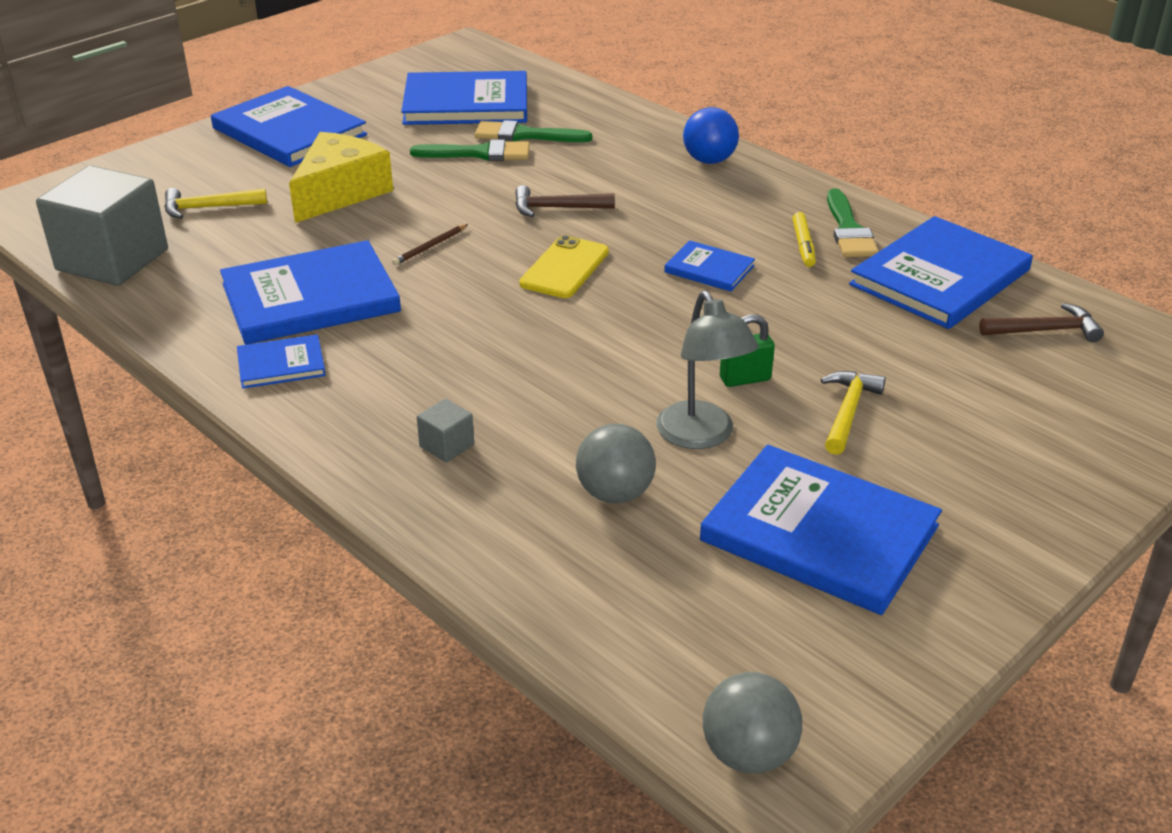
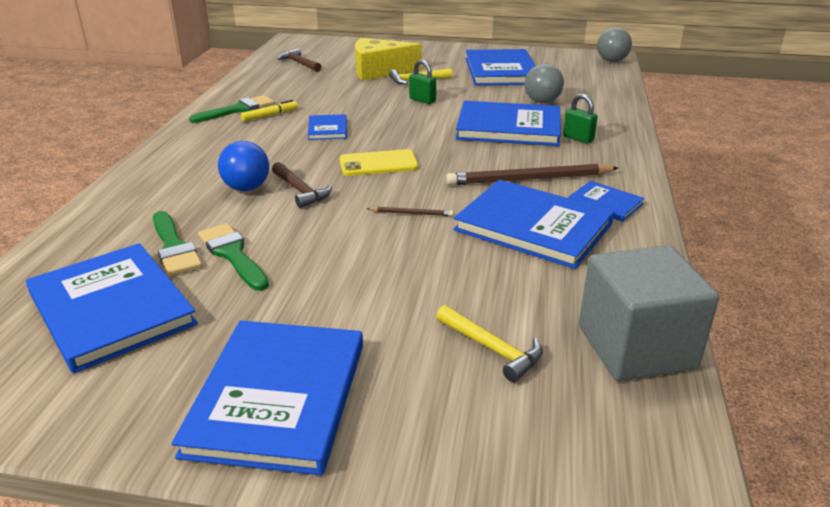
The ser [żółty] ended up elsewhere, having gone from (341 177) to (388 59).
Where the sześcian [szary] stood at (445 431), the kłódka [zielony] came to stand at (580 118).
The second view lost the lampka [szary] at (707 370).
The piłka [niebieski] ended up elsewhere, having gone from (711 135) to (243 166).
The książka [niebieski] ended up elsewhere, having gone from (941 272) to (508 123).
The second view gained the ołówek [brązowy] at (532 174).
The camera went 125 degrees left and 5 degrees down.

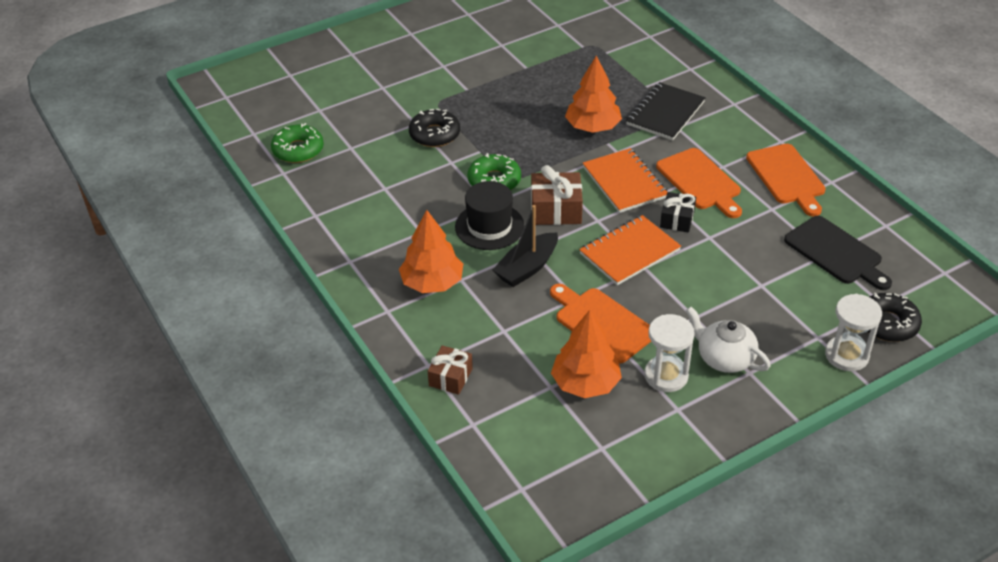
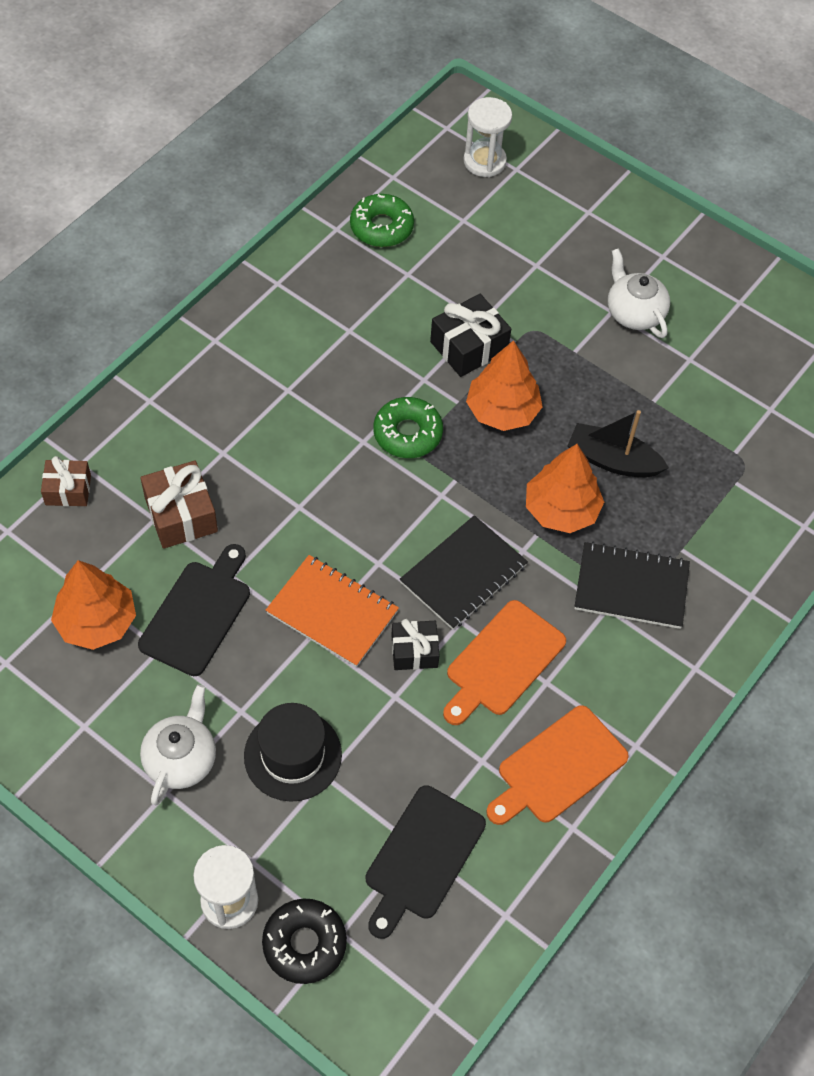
The drzewko [pomarańczowy] ended up elsewhere, having gone from (431 251) to (504 385).
Where the donut [czarny] stood at (434 128), the prezent [czarny] came to stand at (470 335).
The kapelusz [czarny] ended up elsewhere, having gone from (489 215) to (293 752).
The łódka [czarny] ended up elsewhere, having gone from (525 246) to (618 443).
The prezent [brązowy] ended up elsewhere, having gone from (557 195) to (179 504).
What was the deska do krojenia [pomarańczowy] at (600 324) turned into the deska do krojenia [czarny] at (194 610).
What was the zeszyt [pomarańczowy] at (625 180) turned into the zeszyt [czarny] at (464 572).
The klepsydra [biały] ended up elsewhere, having gone from (669 353) to (488 137).
The second view gained the imbryk [biały] at (639 293).
The camera went 65 degrees right and 15 degrees up.

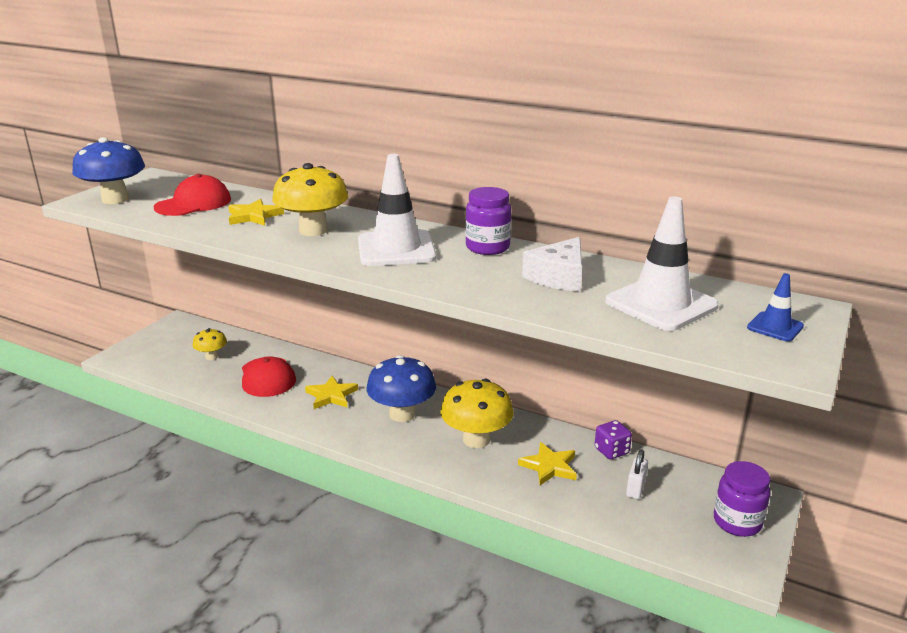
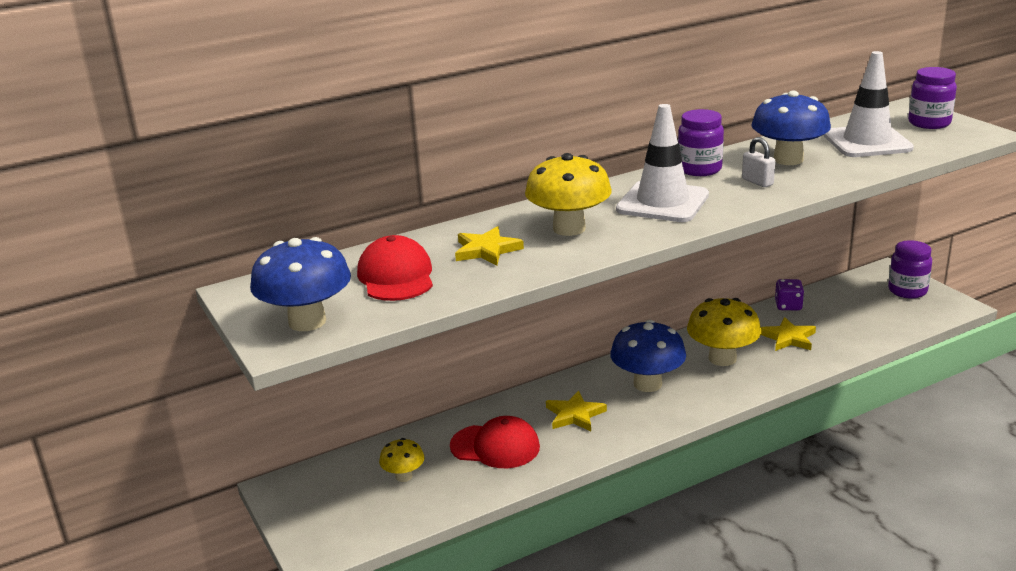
Where the ser [biały] stood at (552 264), the grzyb [niebieski] came to stand at (791 128).
The kłódka [biały] ended up elsewhere, having gone from (637 474) to (758 162).
Where the pachołek [niebieski] stood at (775 307), the słoik [fioletowy] came to stand at (932 98).
The camera went 55 degrees left and 0 degrees up.

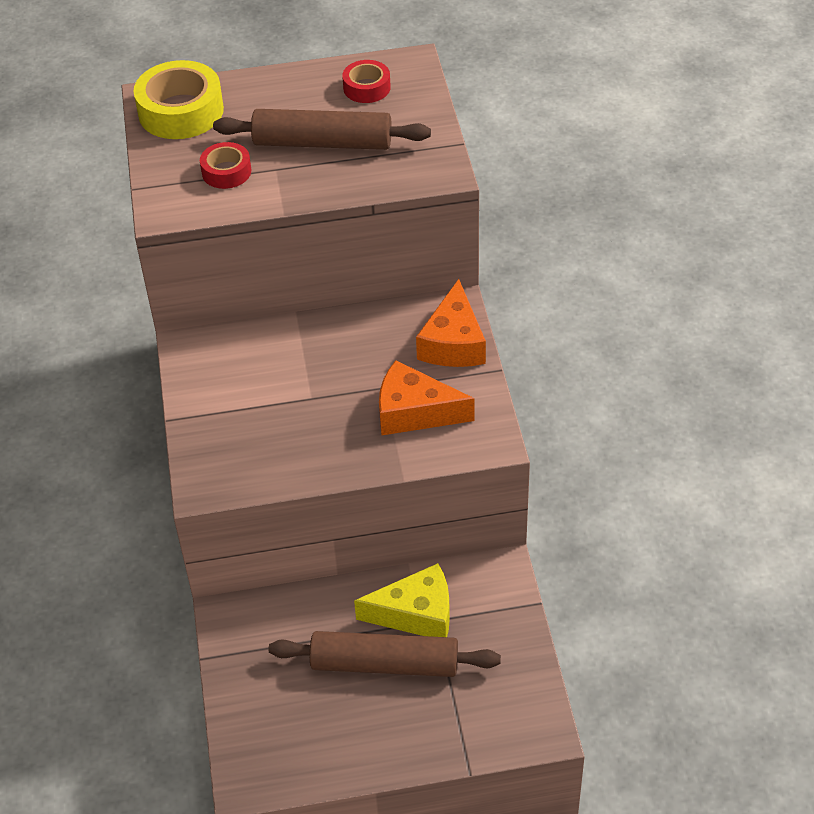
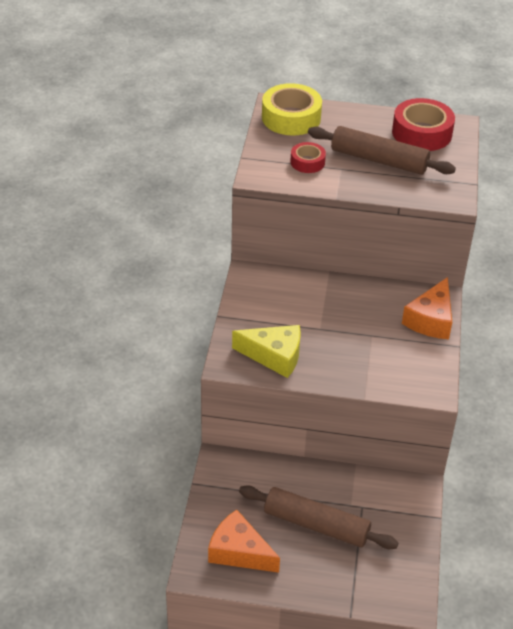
The size of the taśma klejąca [czerwony] at (366 81) changed by a factor of 1.79.
The ser [żółty] ended up elsewhere, having gone from (402 600) to (266 351).
The ser [pomarańczowy] ended up elsewhere, having gone from (427 397) to (244 541).
The camera went 15 degrees right and 5 degrees down.

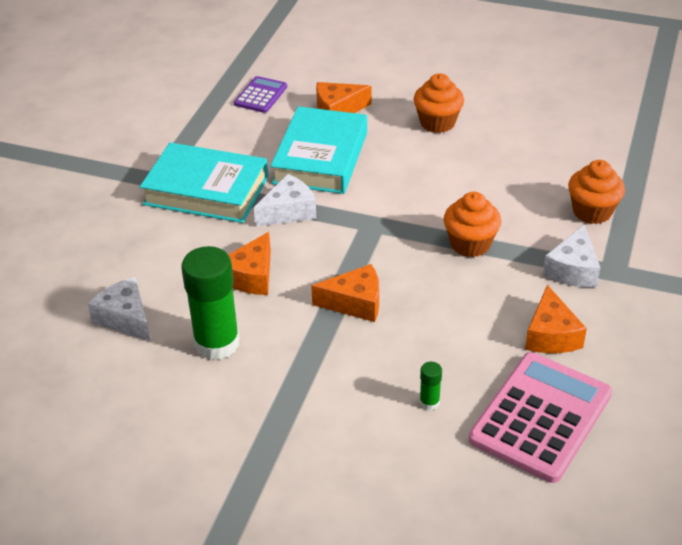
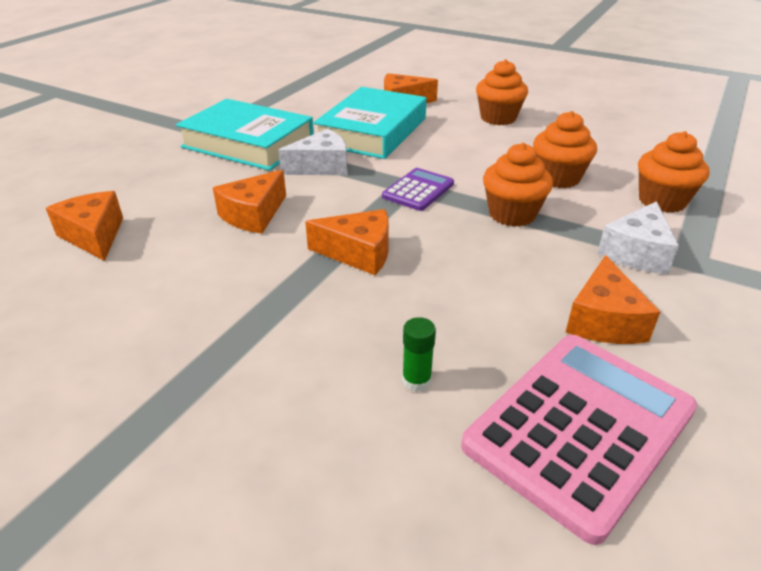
What was the ser [biały] at (119 309) turned into the ser [pomarańczowy] at (84 226).
The second view lost the klej w sztyfcie [zielony] at (210 303).
The kalkulator [fioletowy] ended up elsewhere, having gone from (260 94) to (418 189).
The second view gained the muffinka [pomarańczowy] at (565 149).
The camera went 10 degrees right and 5 degrees down.

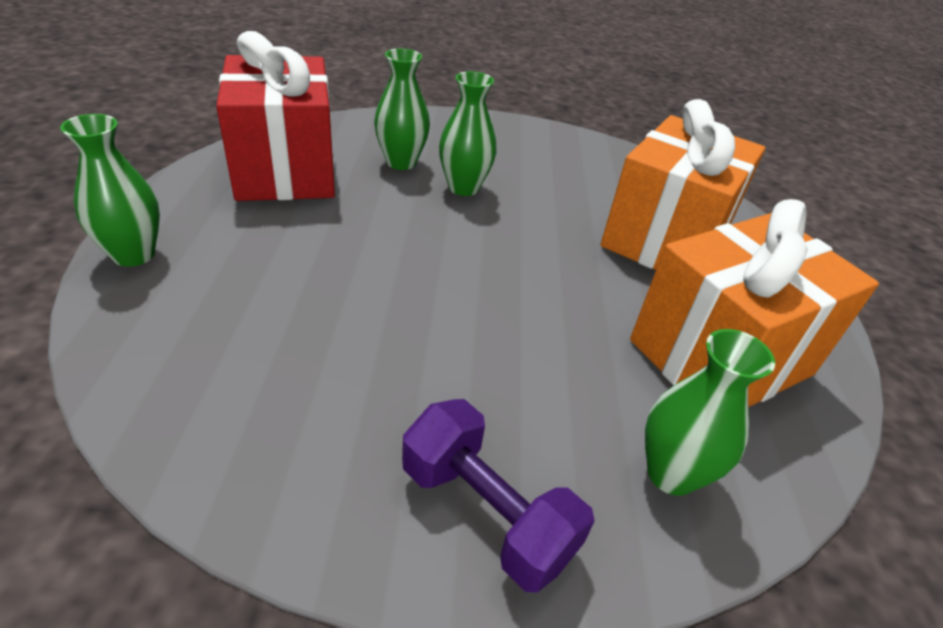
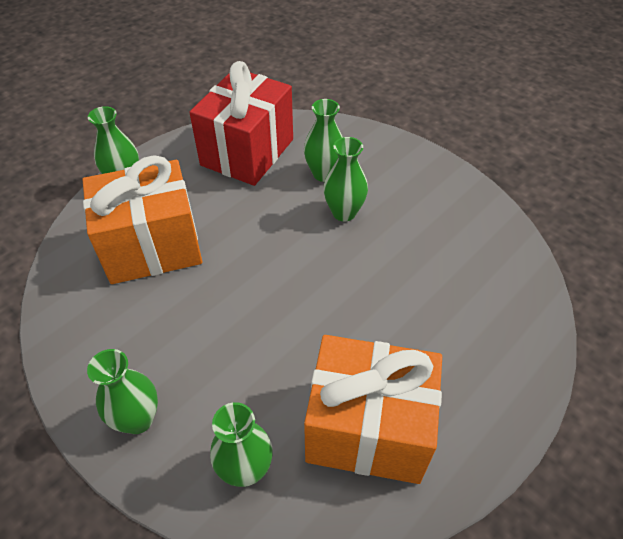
Where the hantel [fioletowy] stood at (498 496), the wazon [zielony] came to stand at (122 391).
The prezent [pomarańczowy] ended up elsewhere, having gone from (683 184) to (142 219).
The camera went 45 degrees right and 10 degrees up.

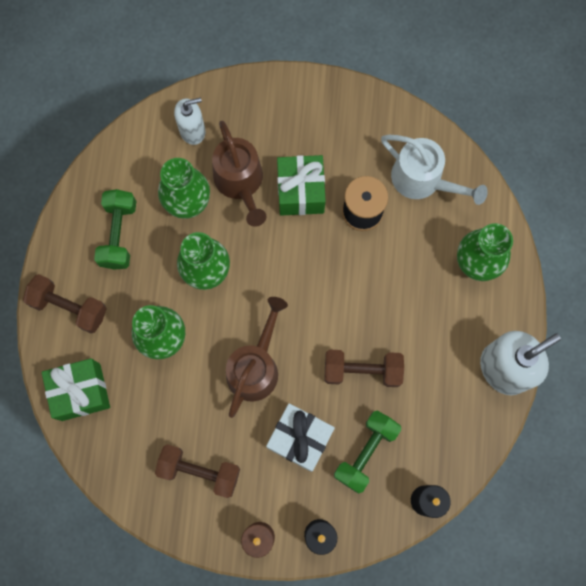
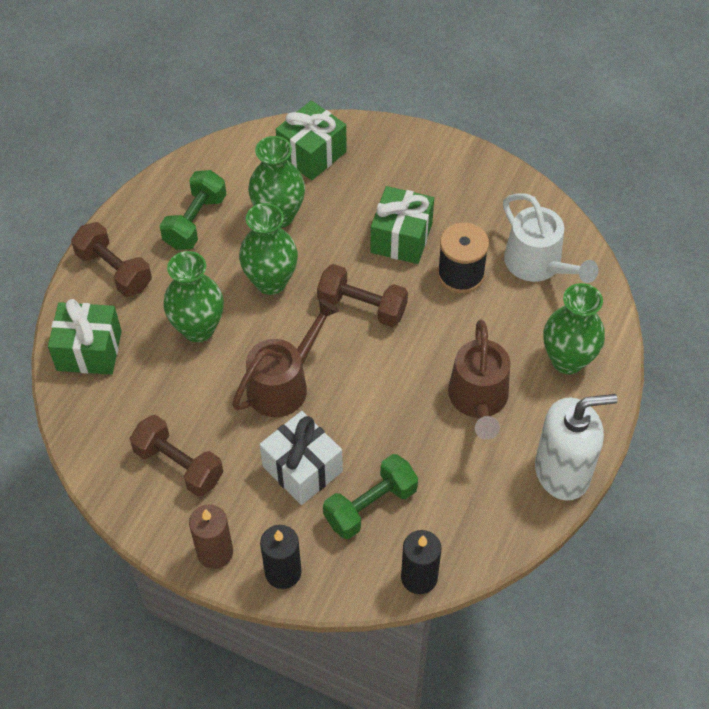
Where the dozownik mydła [biały] stood at (190 121), the prezent [zielony] came to stand at (311 140).
The konewka [brązowy] ended up elsewhere, having gone from (239 174) to (479 380).
The hantel [brązowy] ended up elsewhere, having gone from (364 368) to (362 295).
The camera went 20 degrees right and 20 degrees down.

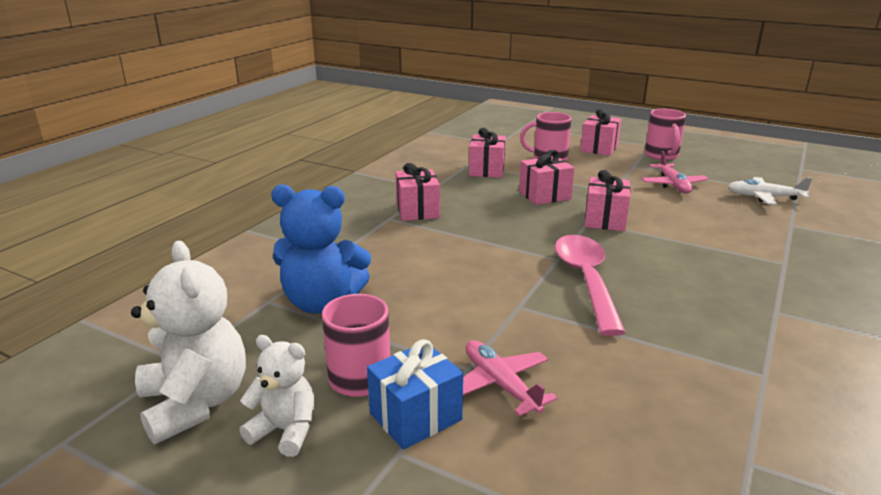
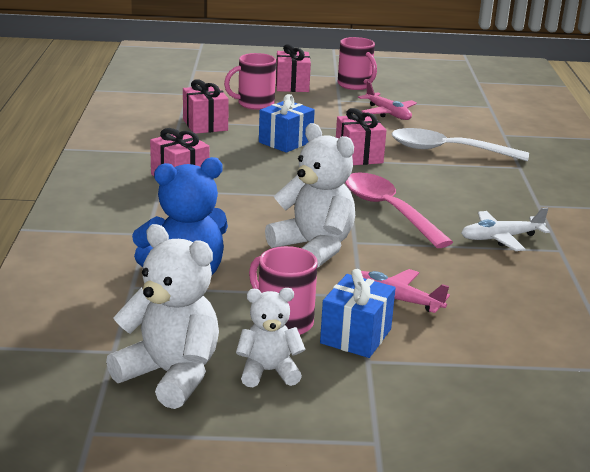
What was the prezent [różowy] at (547 177) turned into the prezent [niebieski] at (287 123).
The samolot [biały] ended up elsewhere, having gone from (770 191) to (505 229).
The second view gained the miś [biały] at (310 195).
The second view gained the łyżka [biały] at (460 144).
The camera went 30 degrees left and 0 degrees up.

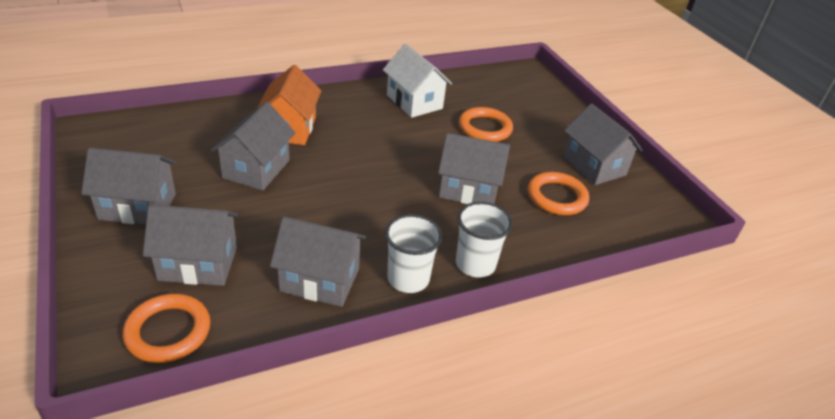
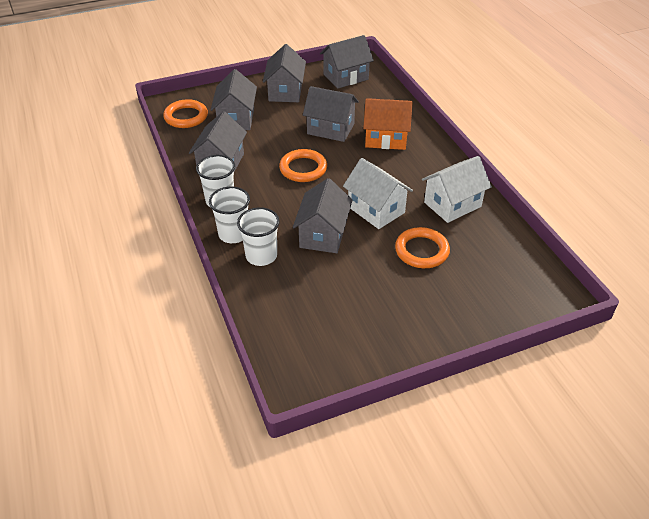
The pierścień [pomarańczowy] ended up elsewhere, having gone from (558 193) to (303 165).
The domek [szary] ended up elsewhere, having gone from (603 144) to (347 61).
The second view gained the szklanka [biały] at (258 236).
The second view gained the domek [biały] at (378 193).
The camera went 95 degrees right and 5 degrees up.

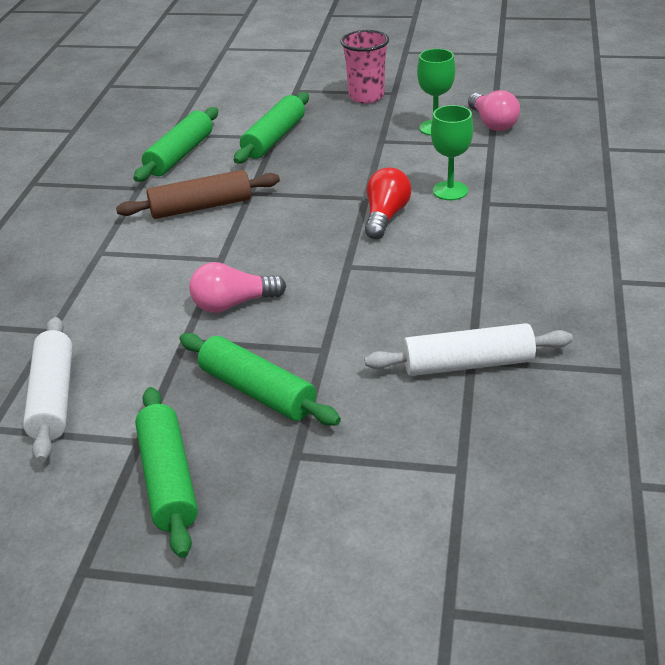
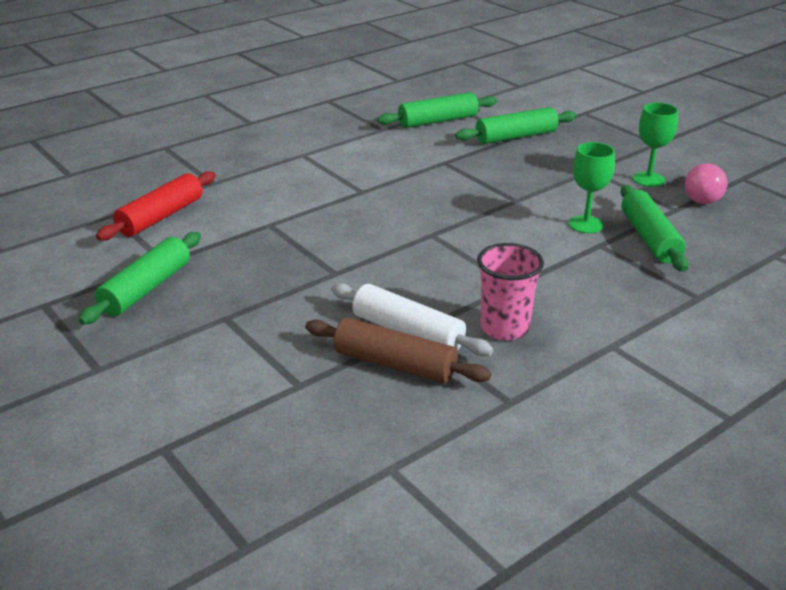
What was the wałek do ciasta [biały] at (47 389) turned into the wałek do ciasta [czerwony] at (156 206).
The wałek do ciasta [brązowy] ended up elsewhere, having gone from (198 194) to (398 350).
The wałek do ciasta [zielony] ended up elsewhere, having gone from (260 379) to (654 228).
The second view lost the żarówka [różowy] at (237 287).
The szklanka [różowy] ended up elsewhere, having gone from (365 66) to (510 292).
The second view lost the żarówka [czerwony] at (388 203).
The camera went 40 degrees right and 5 degrees down.

